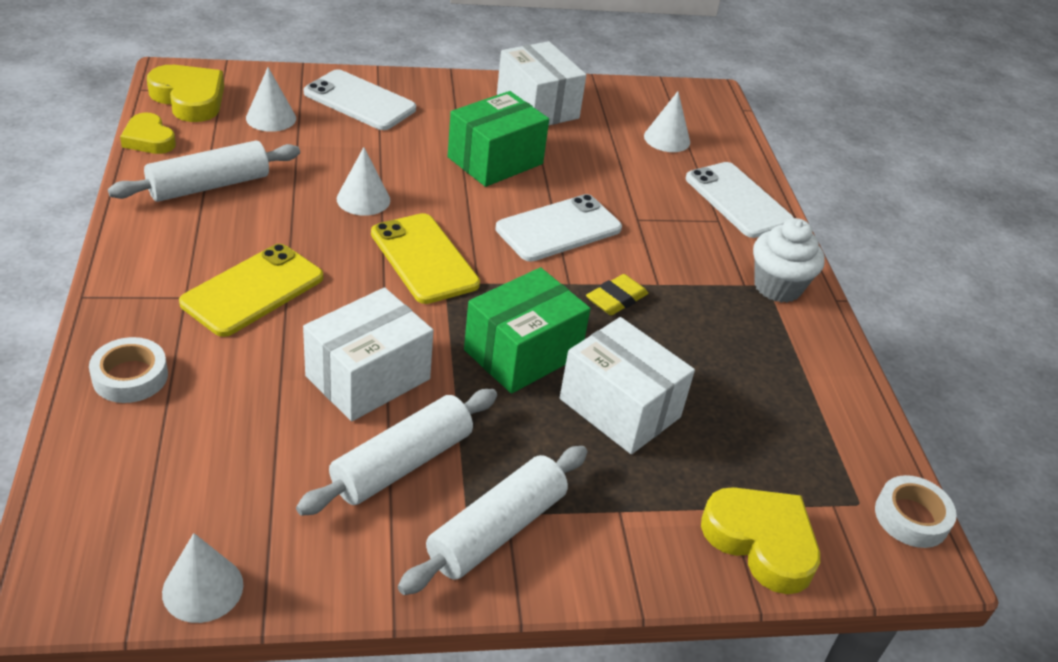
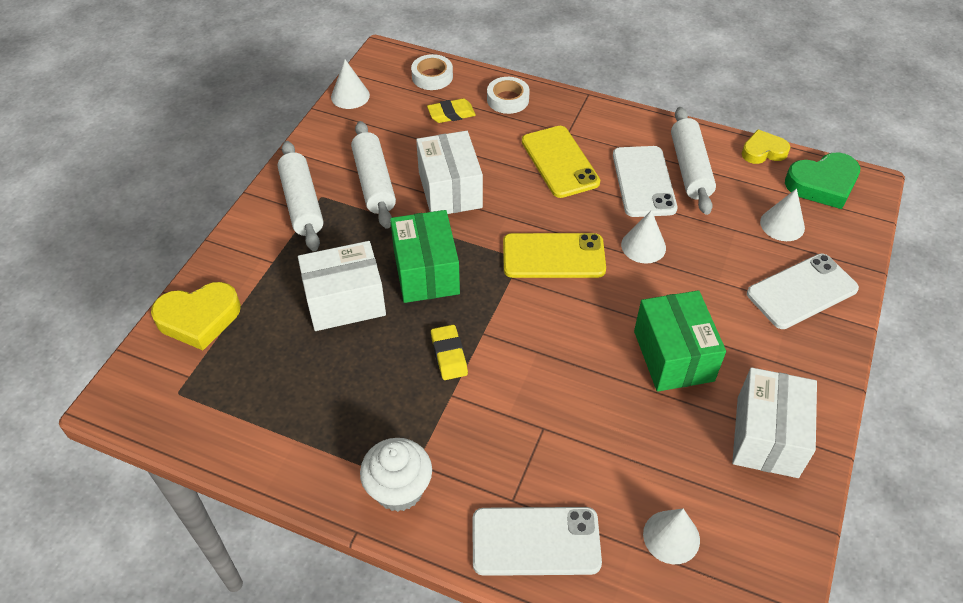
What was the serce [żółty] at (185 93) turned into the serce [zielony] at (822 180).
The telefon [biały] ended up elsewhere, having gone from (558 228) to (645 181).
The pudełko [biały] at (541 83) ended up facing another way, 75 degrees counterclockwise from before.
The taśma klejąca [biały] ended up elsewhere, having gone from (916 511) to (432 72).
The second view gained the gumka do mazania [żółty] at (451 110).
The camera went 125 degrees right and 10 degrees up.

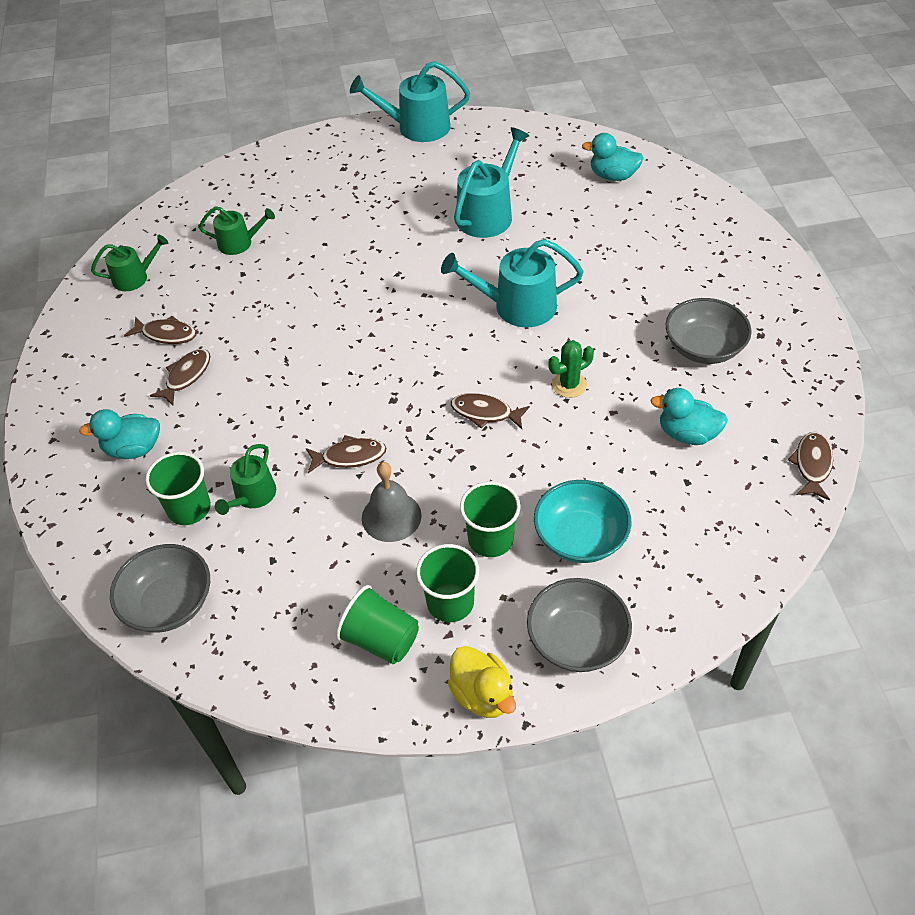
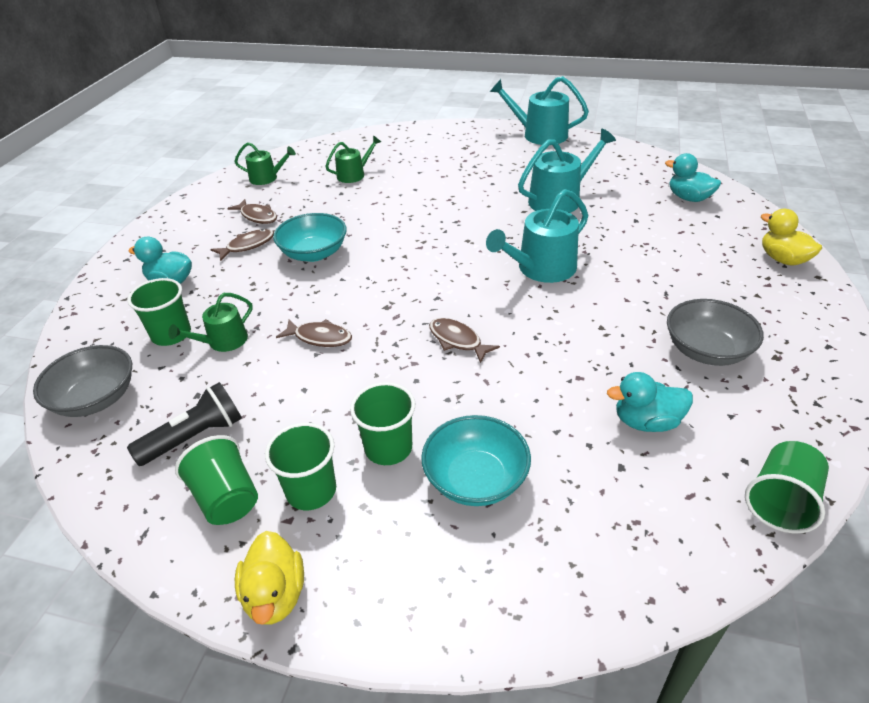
The konewka [zielony] at (237 230) ended up facing another way, 60 degrees counterclockwise from before.
The second view lost the dzwonek [szary] at (392 502).
The konewka [turkusowy] at (512 283) ended up facing another way, 60 degrees counterclockwise from before.
The second view lost the miska [szary] at (579 625).
The second view lost the kaktus [zielony] at (571 369).
The kaczka [turkusowy] at (689 416) ended up facing another way, 45 degrees counterclockwise from before.
Where the ryba [brązowy] stood at (810 466), the szklanka [zielony] came to stand at (787 487).
The second view gained the latarka [czarny] at (184 424).
The second view gained the miska [turkusowy] at (310 237).
The second view gained the kaczka [żółty] at (791 237).
The camera went 25 degrees right and 10 degrees down.

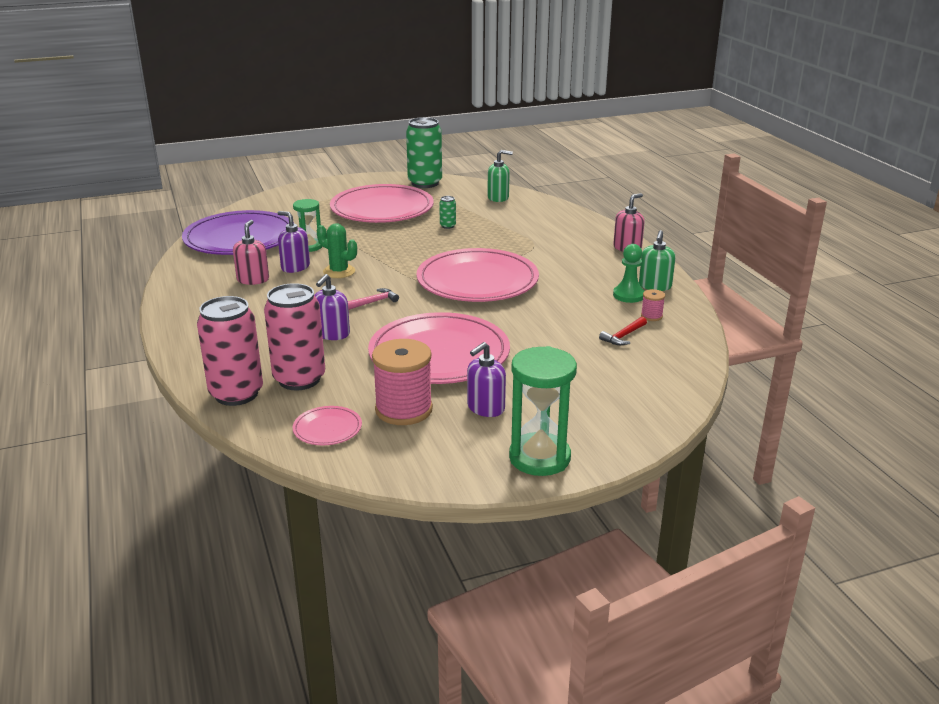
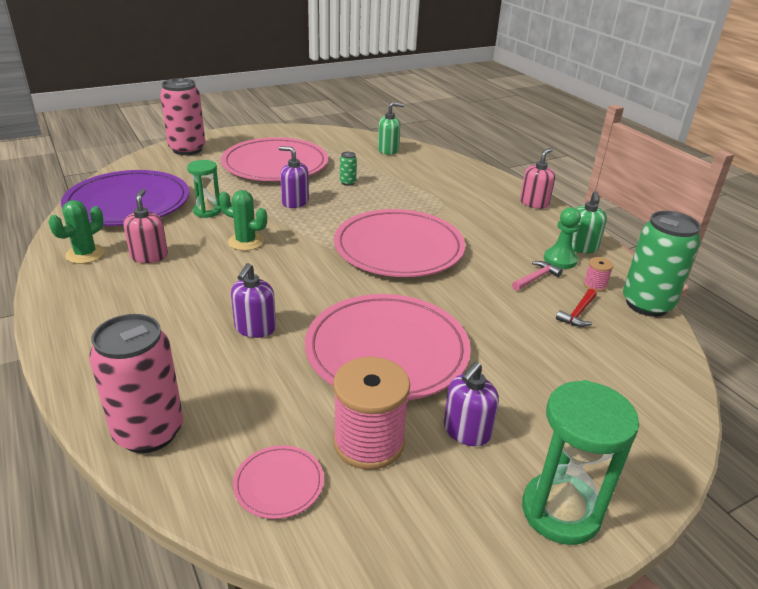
The puszka [różowy] ended up elsewhere, having gone from (294 336) to (182 116).
The dozownik mydła [fioletowy] ended up elsewhere, having gone from (294 242) to (294 177).
The młotek [różowy] ended up elsewhere, having gone from (373 299) to (537 276).
The puszka [zielony] ended up elsewhere, having gone from (424 152) to (662 264).
The second view gained the kaktus [zielony] at (76 232).
The camera went 10 degrees left and 5 degrees up.

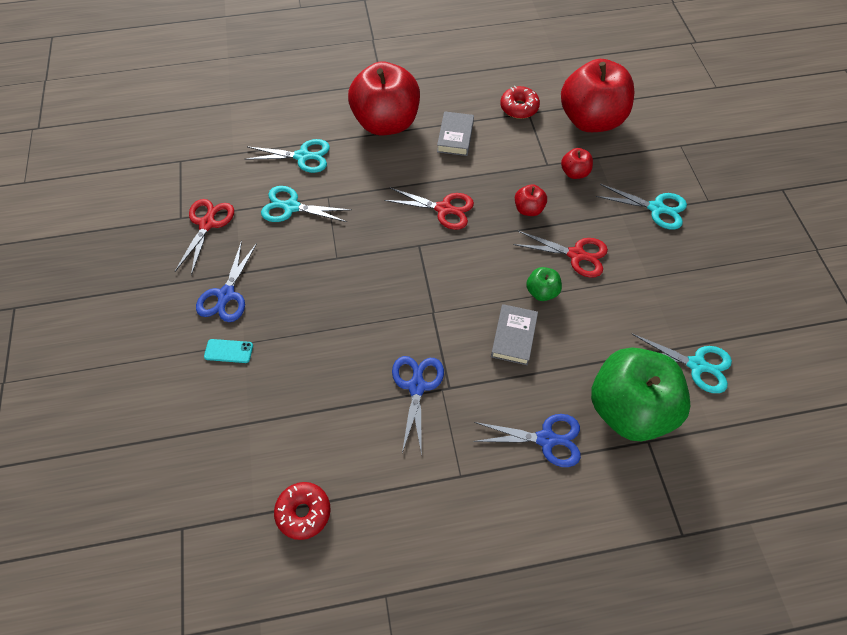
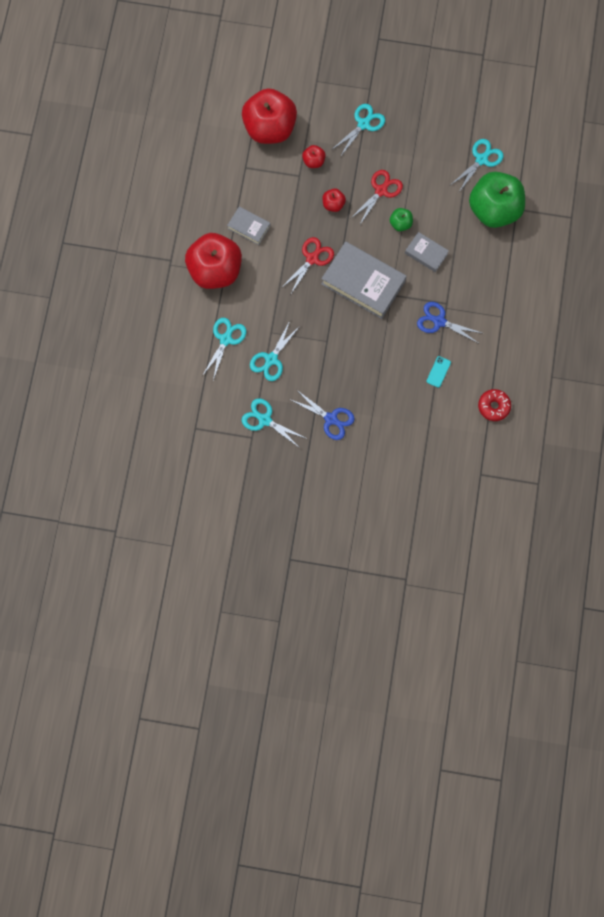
What was the nożyczki [czerwony] at (204 237) turned into the nożyczki [turkusowy] at (273 423).
The telefon [turkusowy] ended up elsewhere, having gone from (228 351) to (439 372).
The second view lost the nożyczki [niebieski] at (527 440).
The second view lost the donut [czerwony] at (520 102).
The second view gained the książka [szary] at (363 280).
The camera went 70 degrees left and 15 degrees up.

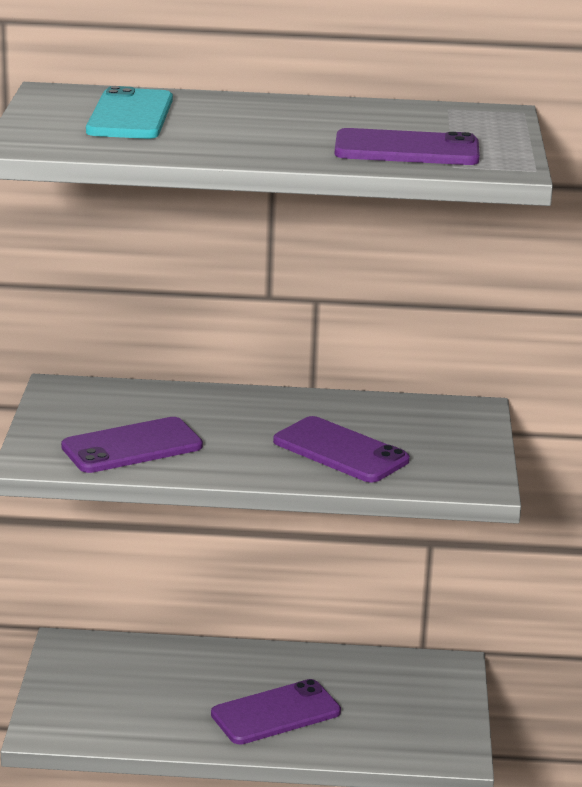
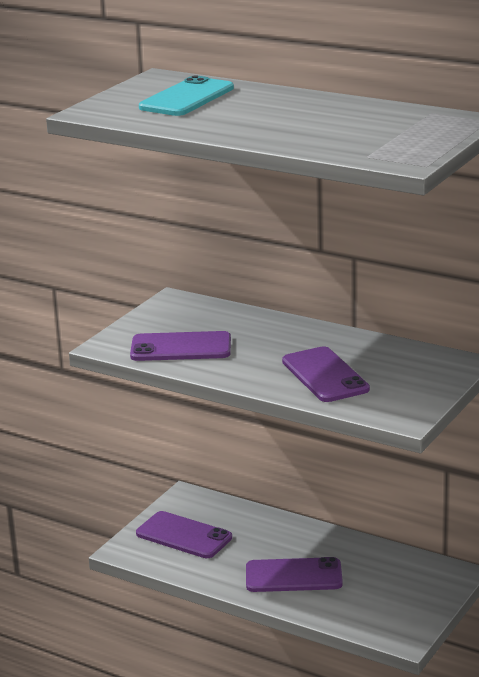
The telefon [fioletowy] ended up elsewhere, having gone from (407 146) to (184 534).
The camera went 30 degrees right and 0 degrees up.

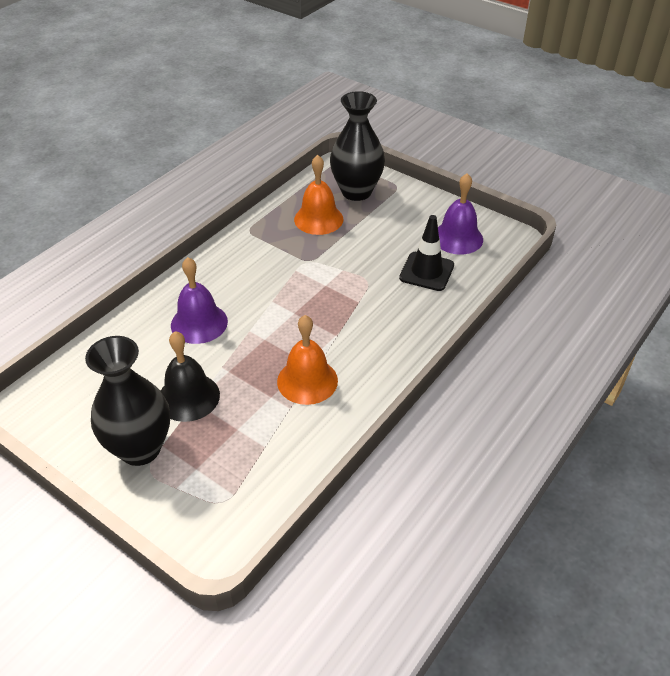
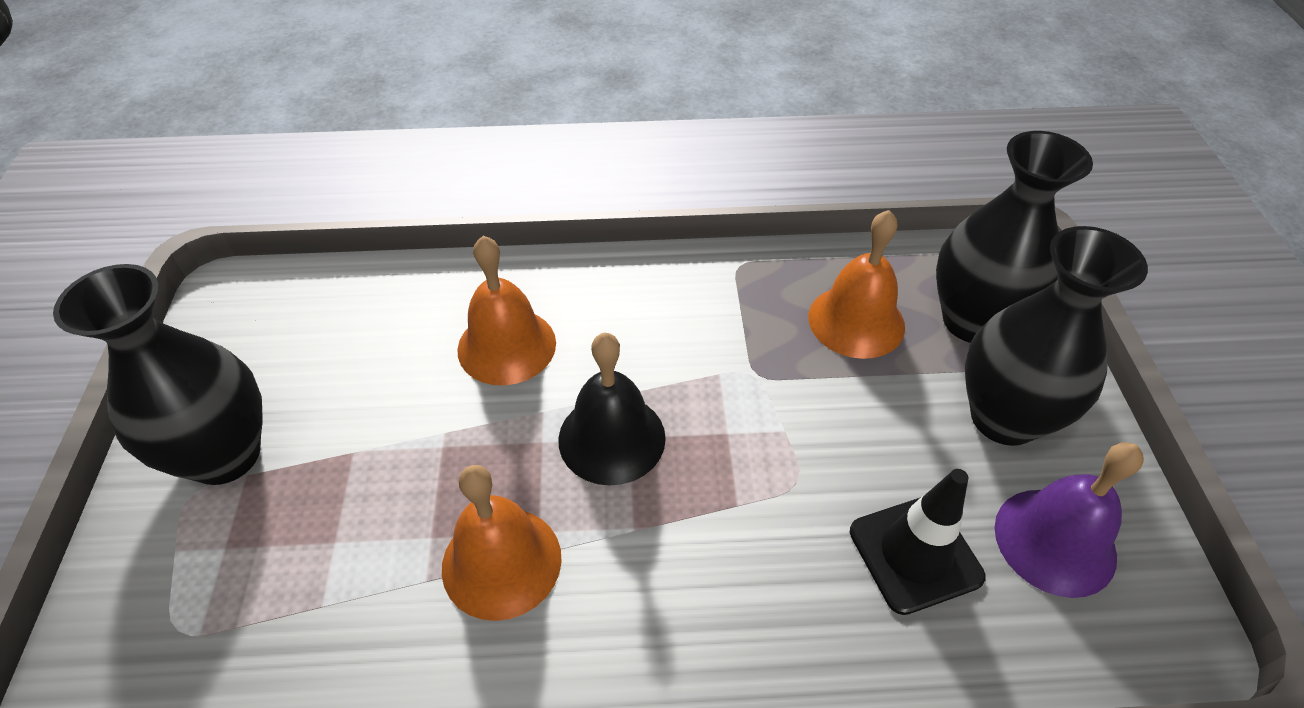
The dzwonek [czarny] ended up elsewhere, having gone from (190 376) to (612 409).
What was the dzwonek [fioletowy] at (199 300) turned into the dzwonek [pomarańczowy] at (506 310).
The second view gained the wazon [czarny] at (1056 336).
The camera went 50 degrees right and 5 degrees up.

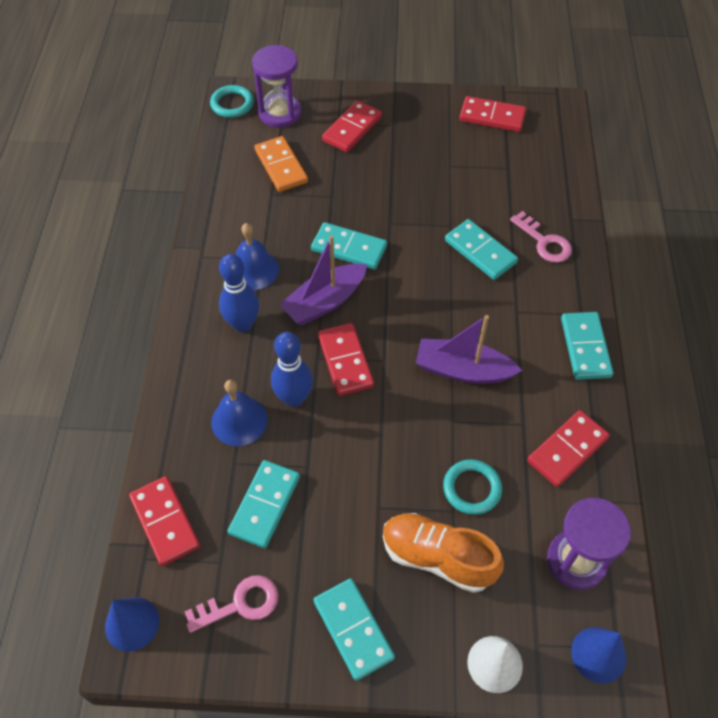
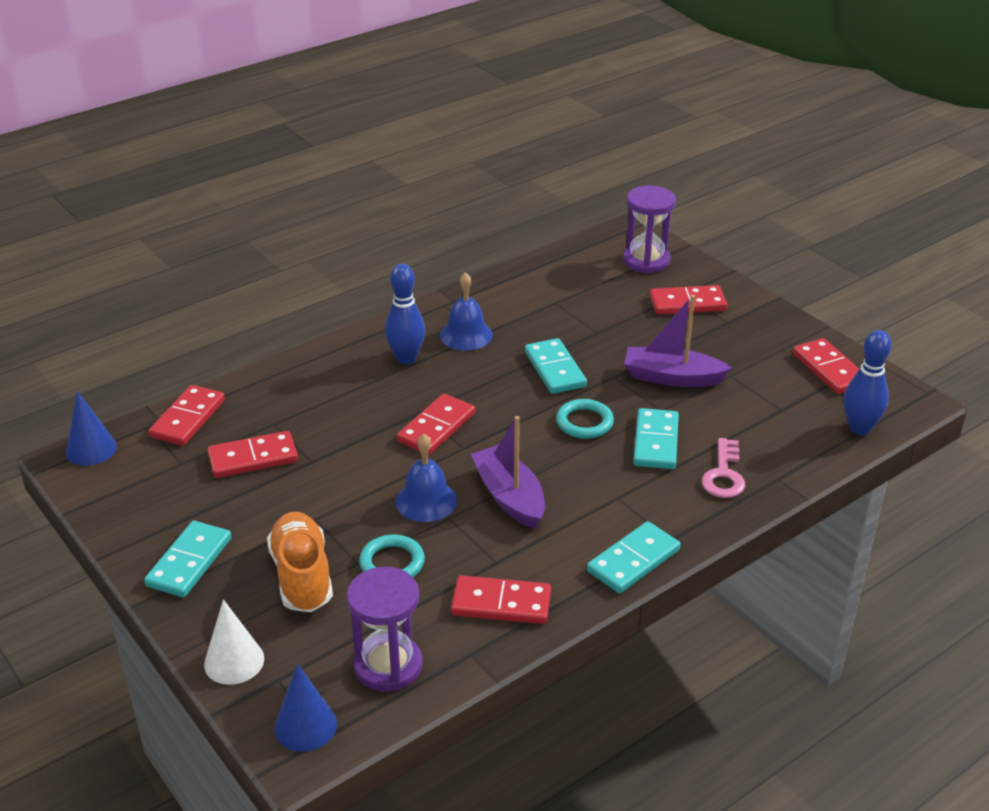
The second view lost the klucz [różowy] at (231 604).
The pierścień [turkusowy] ended up elsewhere, having gone from (232 101) to (585 419).
The dzwonek [niebieski] ended up elsewhere, having gone from (239 413) to (426 478).
What was the kostka domina [turkusowy] at (264 504) turned into the kostka domina [czerwony] at (252 454).
The second view lost the kostka domina [pomarańczowy] at (281 164).
The kręgiel [niebieski] ended up elsewhere, having gone from (292 369) to (867 382).
The łódka [fioletowy] ended up elsewhere, having gone from (323 280) to (678 341).
The camera went 50 degrees right and 20 degrees down.

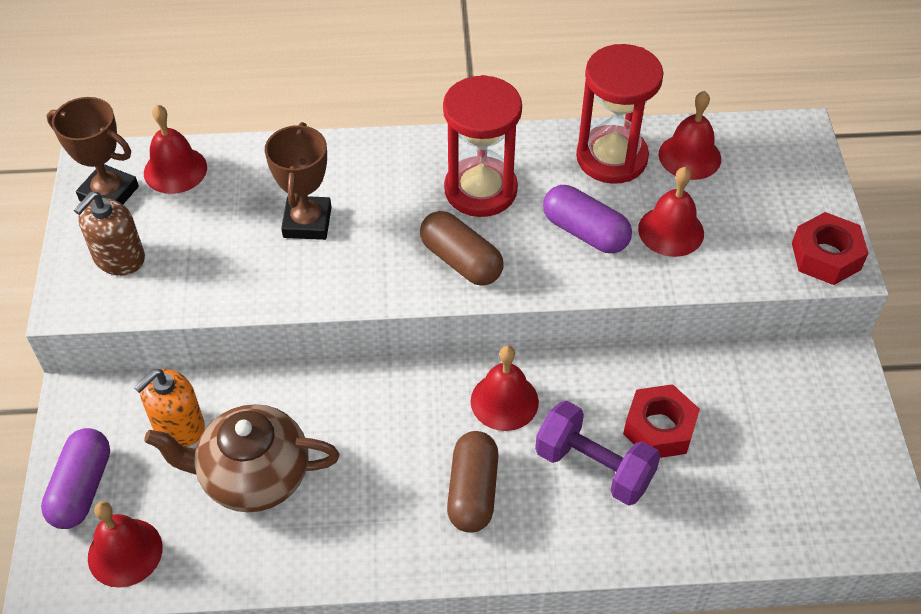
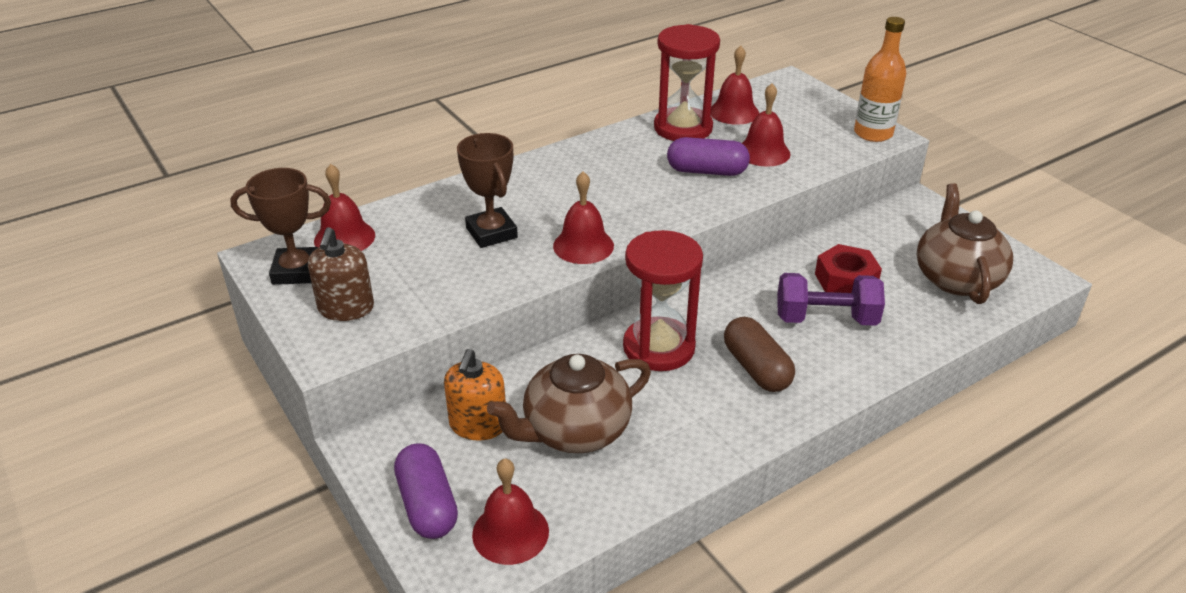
The second view lost the kapsułka [brązowy] at (461 248).
The klepsydra [czerwony] ended up elsewhere, having gone from (482 146) to (663 300).
The dzwonek [czerwony] ended up elsewhere, having gone from (505 388) to (583 217).
Where the nakrętka [czerwony] stood at (830 248), the butelka [pomarańczowy] came to stand at (880 79).
The second view gained the imbryk [brązowy] at (965 243).
The camera went 30 degrees left and 15 degrees down.

